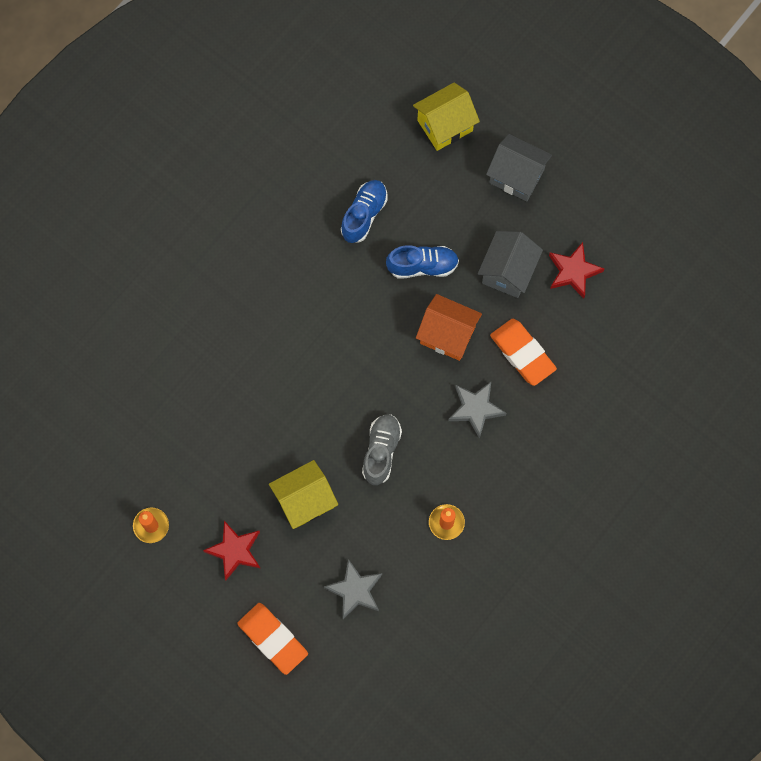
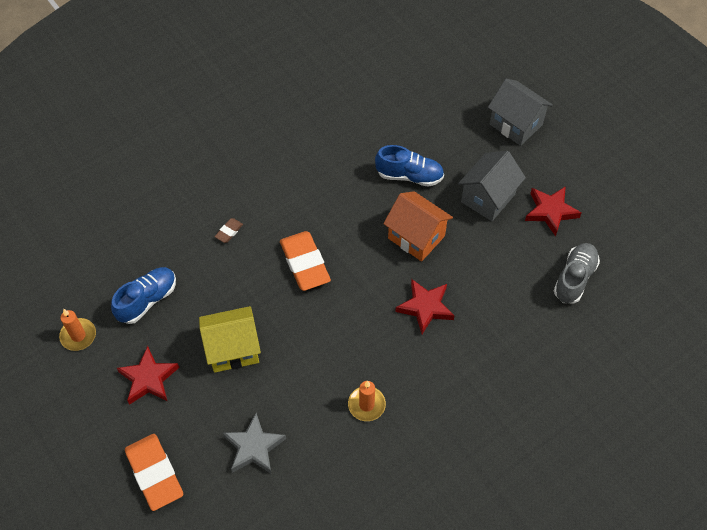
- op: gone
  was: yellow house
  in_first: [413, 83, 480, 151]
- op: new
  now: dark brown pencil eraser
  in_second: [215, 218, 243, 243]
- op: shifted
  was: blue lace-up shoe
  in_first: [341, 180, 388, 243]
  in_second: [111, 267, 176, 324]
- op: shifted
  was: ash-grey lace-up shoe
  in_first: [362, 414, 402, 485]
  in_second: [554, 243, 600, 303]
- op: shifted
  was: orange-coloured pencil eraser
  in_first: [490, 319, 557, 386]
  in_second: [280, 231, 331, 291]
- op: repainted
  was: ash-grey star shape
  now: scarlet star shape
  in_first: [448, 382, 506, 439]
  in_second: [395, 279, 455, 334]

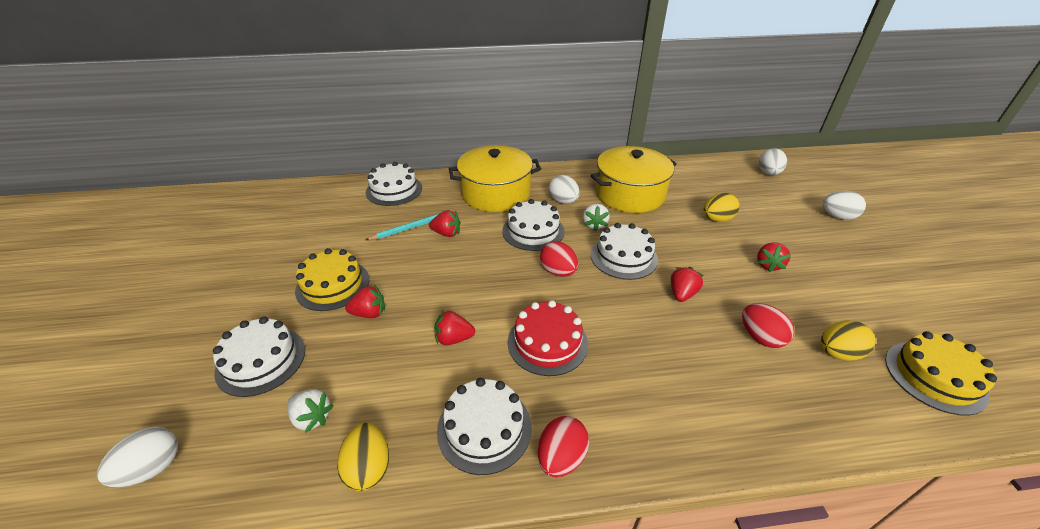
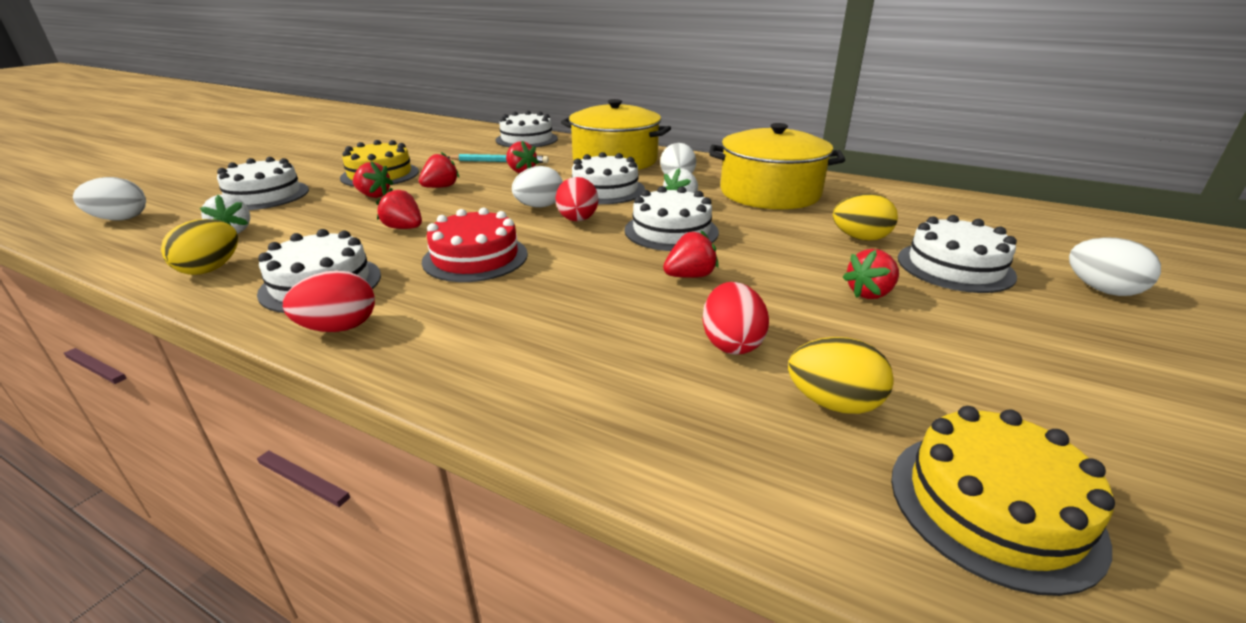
- op: new
  now: scarlet berry
  in_second: [419, 152, 459, 188]
- op: new
  now: snow-white cake
  in_second: [898, 215, 1017, 293]
- op: shifted
  was: snow-white egg
  in_first: [759, 148, 787, 175]
  in_second: [512, 166, 563, 208]

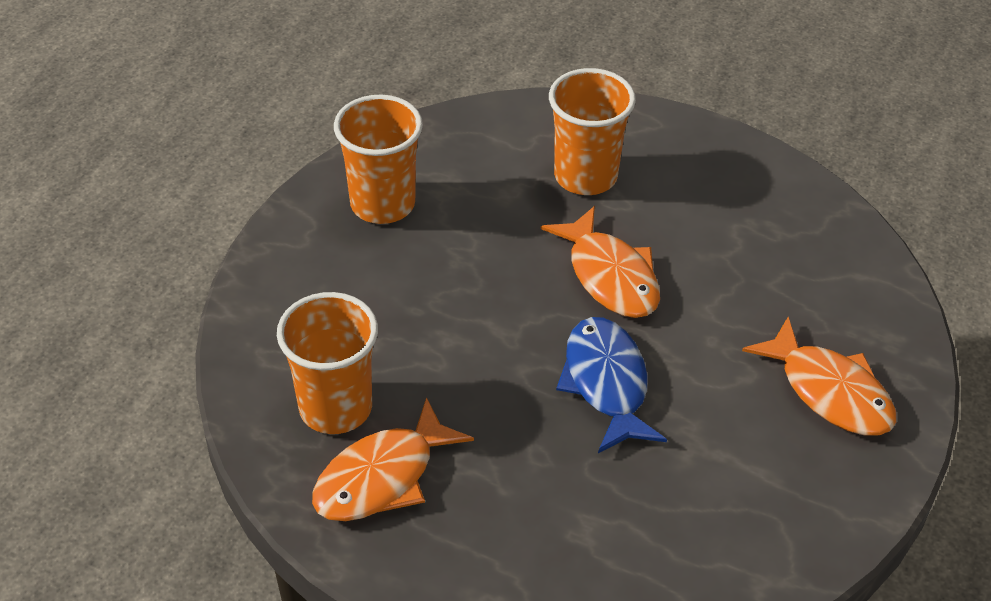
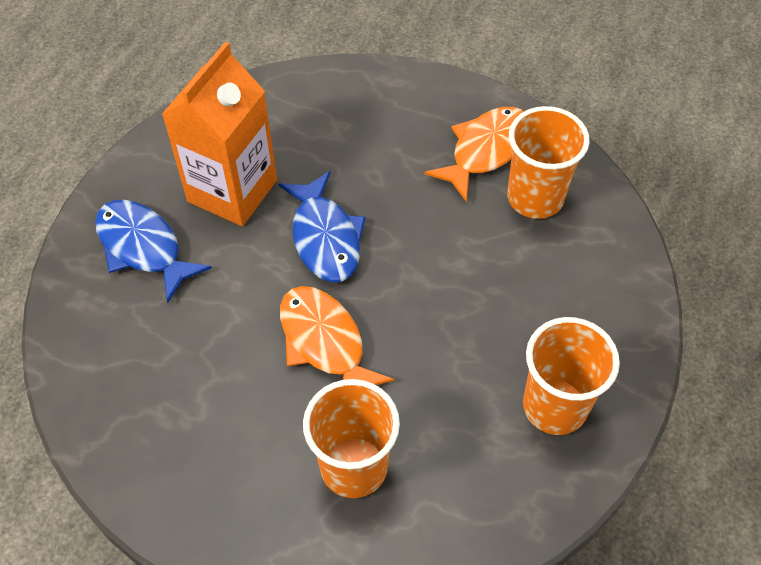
- op: new
  now: orange-coloured juice carton
  in_second: [161, 42, 277, 226]
- op: repainted
  was: orange-coloured fish figure
  now: blue fish figure
  in_first: [742, 317, 896, 436]
  in_second: [95, 200, 212, 303]

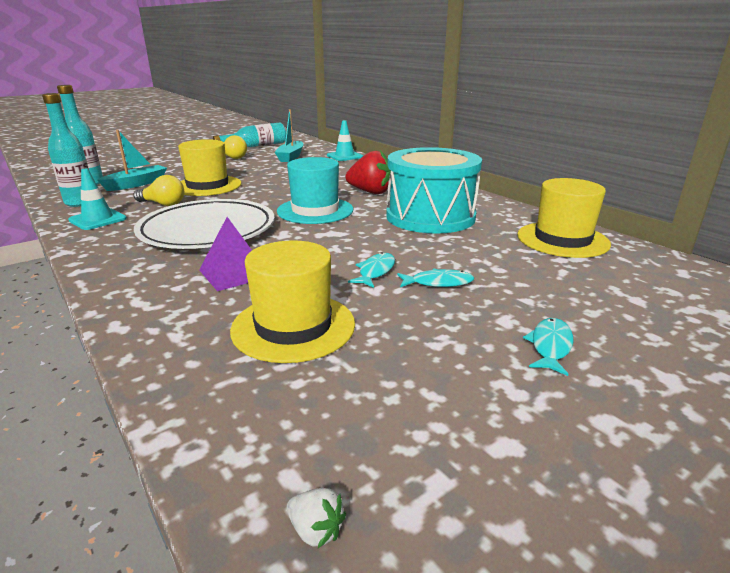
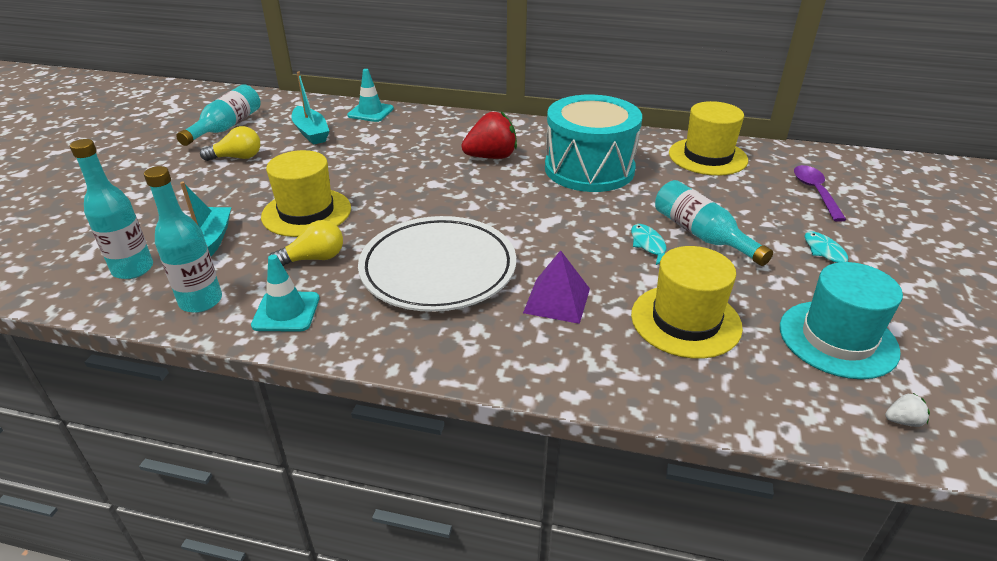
- op: new
  now: royal purple spoon
  in_second: [794, 165, 847, 222]
- op: shifted
  was: teal tall hat
  in_first: [277, 157, 353, 224]
  in_second: [780, 262, 903, 379]
- op: swapped
  was: teal fish figure
  now: teal bottle
  in_first: [397, 268, 474, 287]
  in_second: [655, 180, 773, 266]

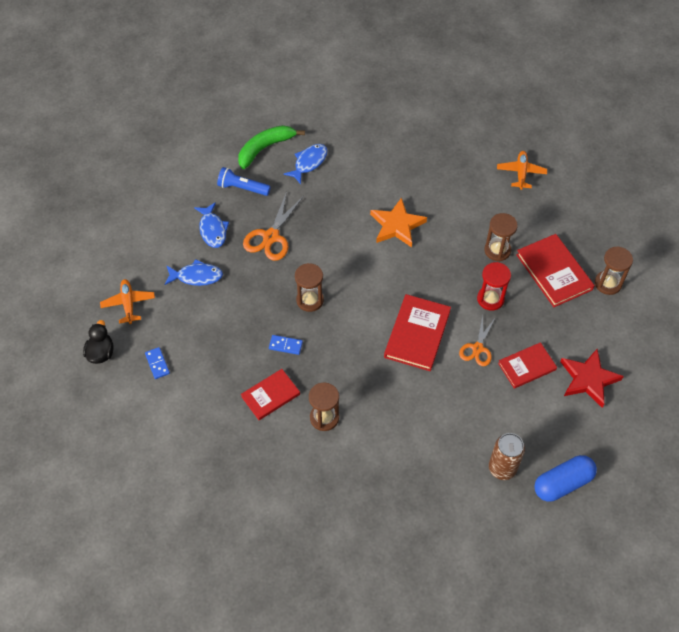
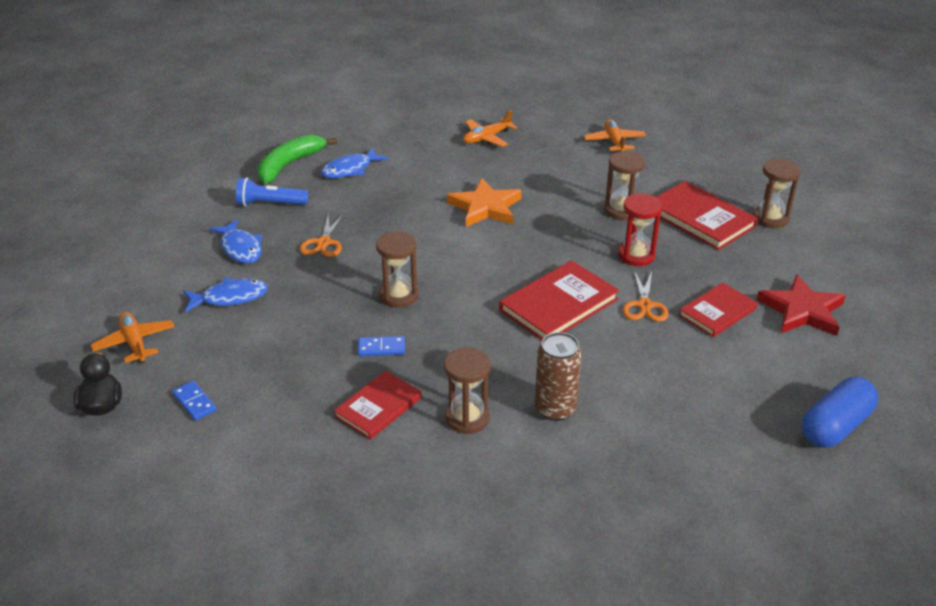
- op: new
  now: orange-coloured aeroplane
  in_second: [463, 110, 517, 147]
- op: shifted
  was: dark brown tin
  in_first: [489, 433, 525, 480]
  in_second: [535, 332, 582, 421]
- op: rotated
  was: blue fish figure
  in_first: [283, 144, 327, 184]
  in_second: [321, 147, 388, 178]
  clockwise: -150
- op: rotated
  was: scarlet book
  in_first: [384, 294, 451, 371]
  in_second: [499, 260, 619, 340]
  clockwise: 45
- op: scaled
  was: orange-coloured shears
  in_first: [243, 191, 304, 261]
  in_second: [300, 213, 344, 257]
  ratio: 0.66

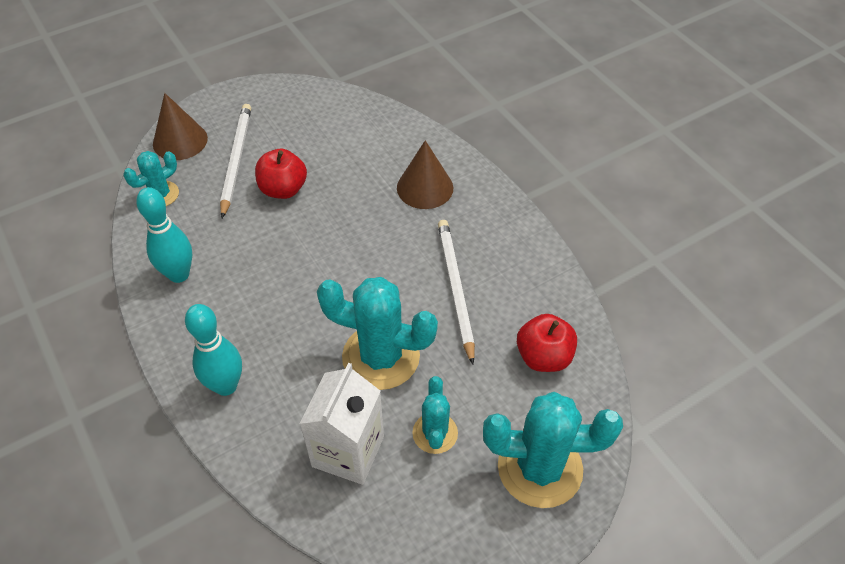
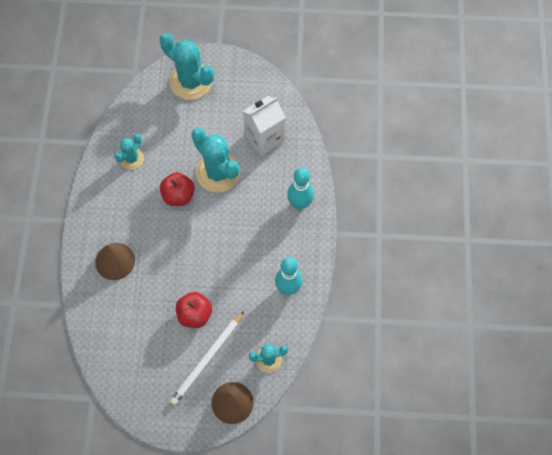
- op: gone
  was: snow-white pencil
  in_first: [438, 220, 475, 365]
- op: shifted
  was: teal cactus
  in_first: [412, 376, 458, 454]
  in_second: [114, 134, 144, 169]
- op: shifted
  was: scarlet apple
  in_first: [517, 314, 577, 372]
  in_second: [160, 172, 195, 206]

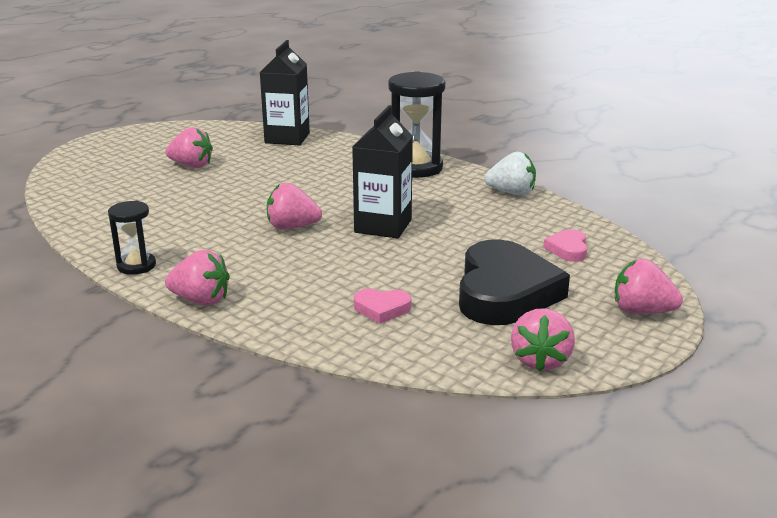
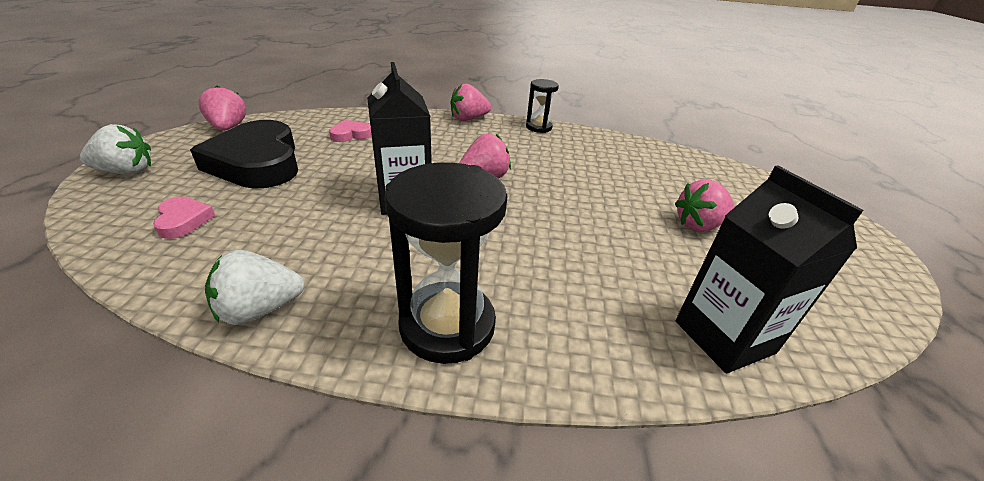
- op: repainted
  was: pink berry
  now: snow-white berry
  in_first: [615, 259, 683, 314]
  in_second: [80, 124, 151, 175]

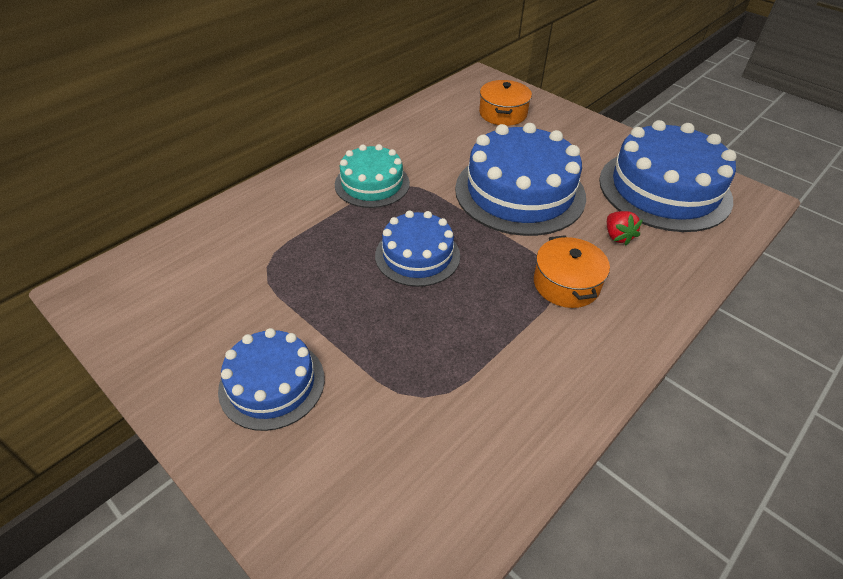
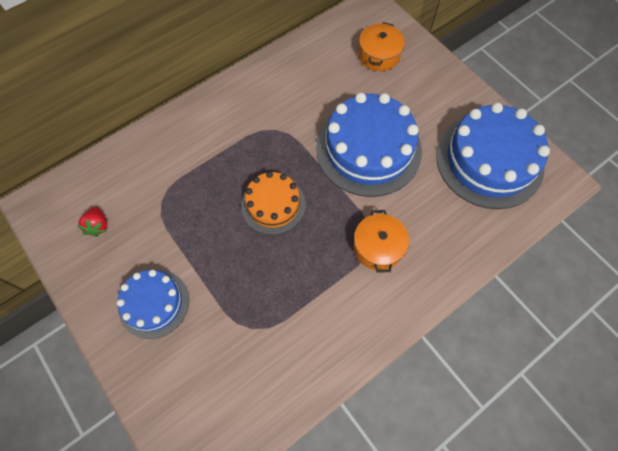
- op: gone
  was: teal cake
  in_first: [335, 144, 410, 208]
- op: shifted
  was: scarlet berry
  in_first: [607, 211, 643, 245]
  in_second: [77, 207, 107, 237]
- op: repainted
  was: blue cake
  now: orange-coloured cake
  in_first: [375, 210, 460, 287]
  in_second: [241, 171, 306, 235]

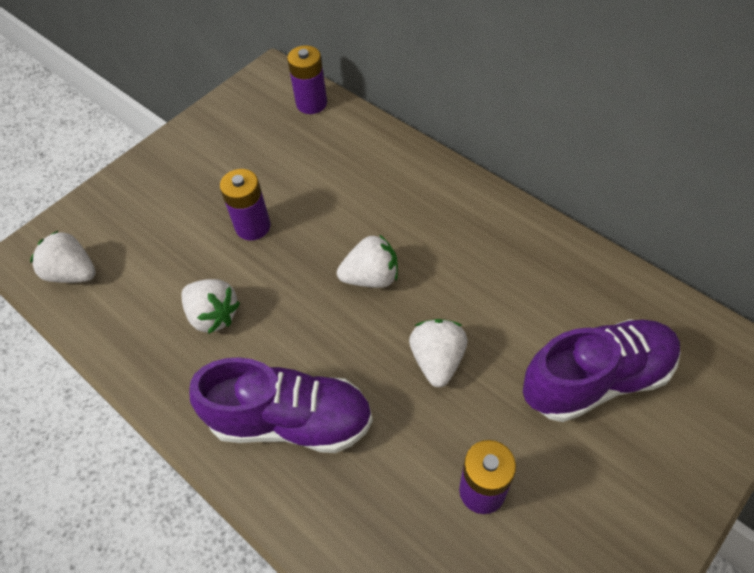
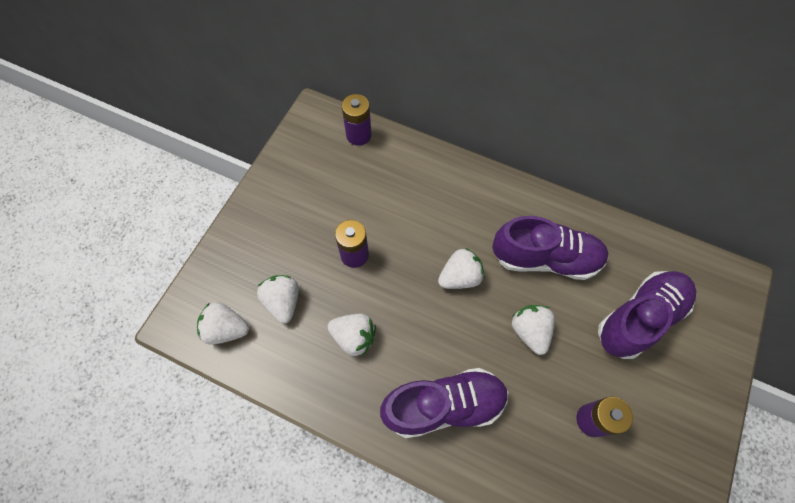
- op: new
  now: snow-white berry
  in_second: [257, 275, 299, 324]
- op: new
  now: royal purple lace-up shoe
  in_second: [492, 216, 608, 280]

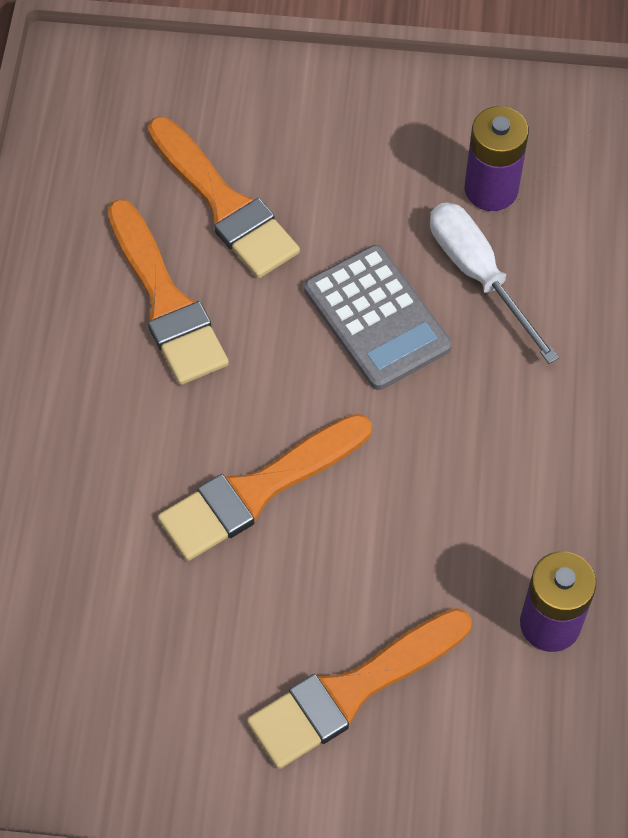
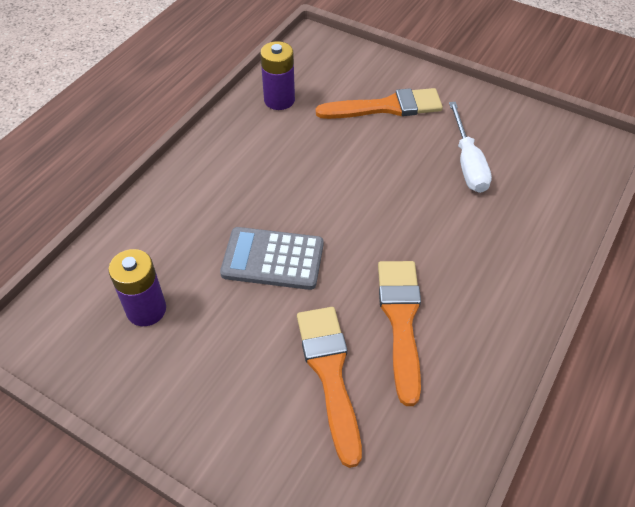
- op: gone
  was: orange-coloured paintbrush
  in_first: [158, 414, 372, 561]
- op: shifted
  was: snow-white hand screwdriver
  in_first: [430, 203, 559, 364]
  in_second: [449, 102, 492, 193]
- op: rotated
  was: ash-grey pocket calculator
  in_first: [304, 245, 452, 390]
  in_second: [220, 227, 324, 290]
  clockwise: -75

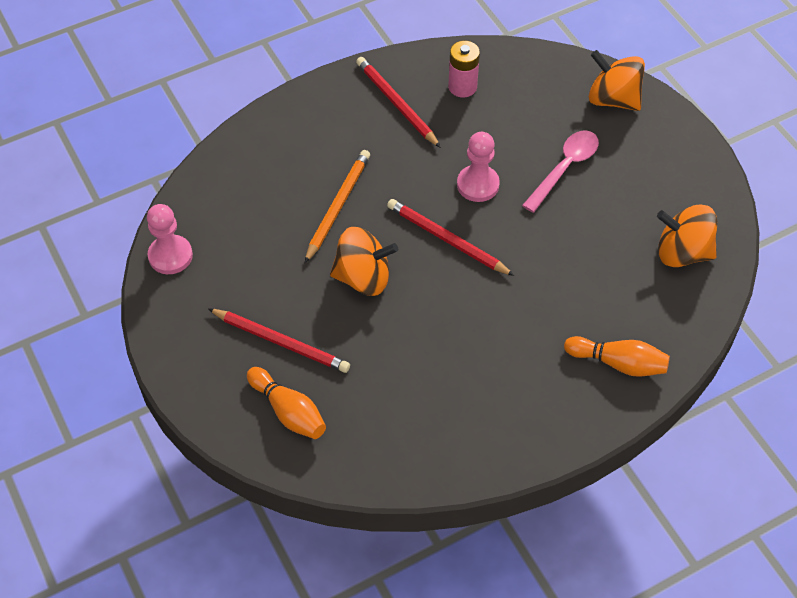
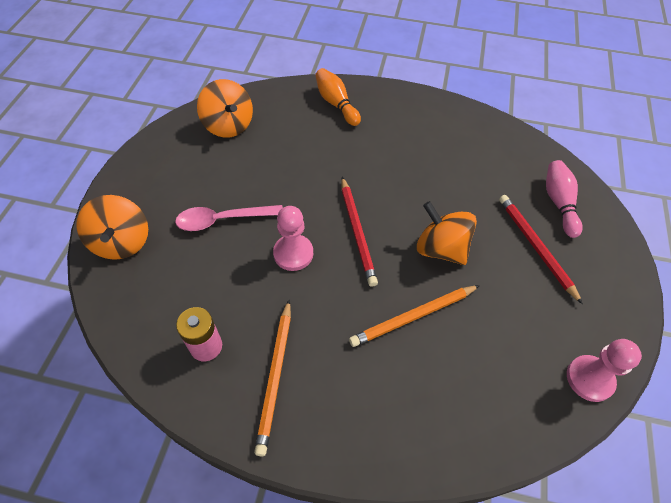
- op: repainted
  was: orange-coloured bowling pin
  now: pink bowling pin
  in_first: [247, 367, 326, 439]
  in_second: [546, 160, 583, 238]
- op: repainted
  was: scarlet pencil
  now: orange-coloured pencil
  in_first: [356, 57, 441, 148]
  in_second: [254, 300, 291, 456]

